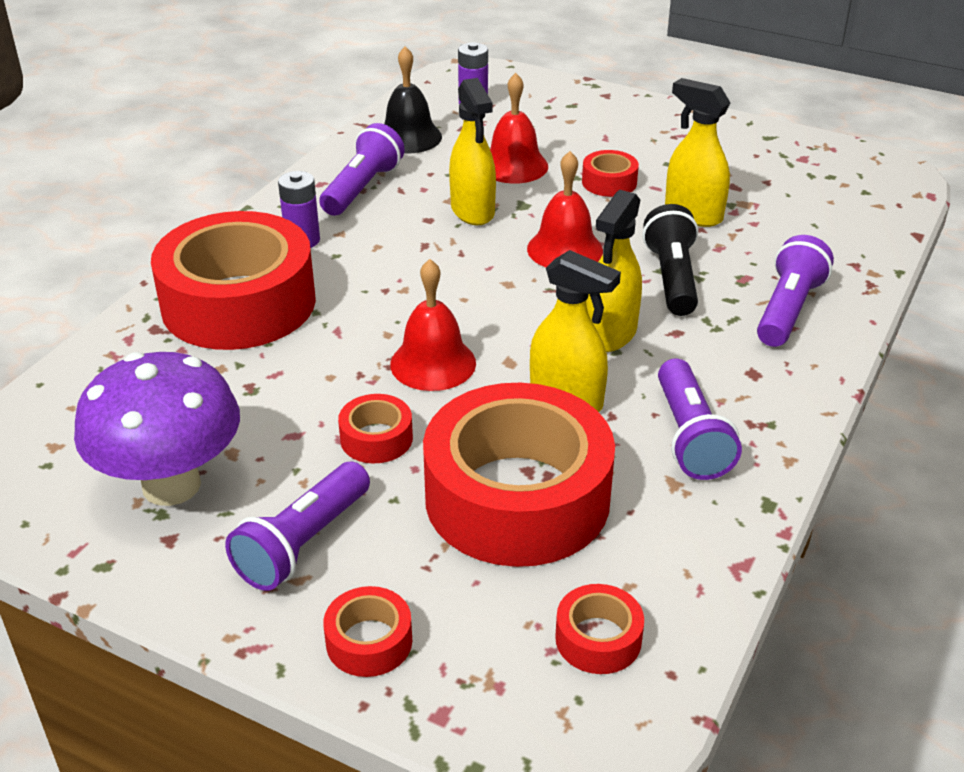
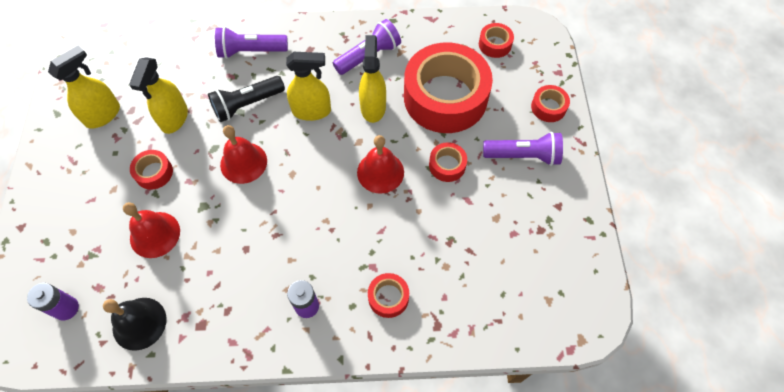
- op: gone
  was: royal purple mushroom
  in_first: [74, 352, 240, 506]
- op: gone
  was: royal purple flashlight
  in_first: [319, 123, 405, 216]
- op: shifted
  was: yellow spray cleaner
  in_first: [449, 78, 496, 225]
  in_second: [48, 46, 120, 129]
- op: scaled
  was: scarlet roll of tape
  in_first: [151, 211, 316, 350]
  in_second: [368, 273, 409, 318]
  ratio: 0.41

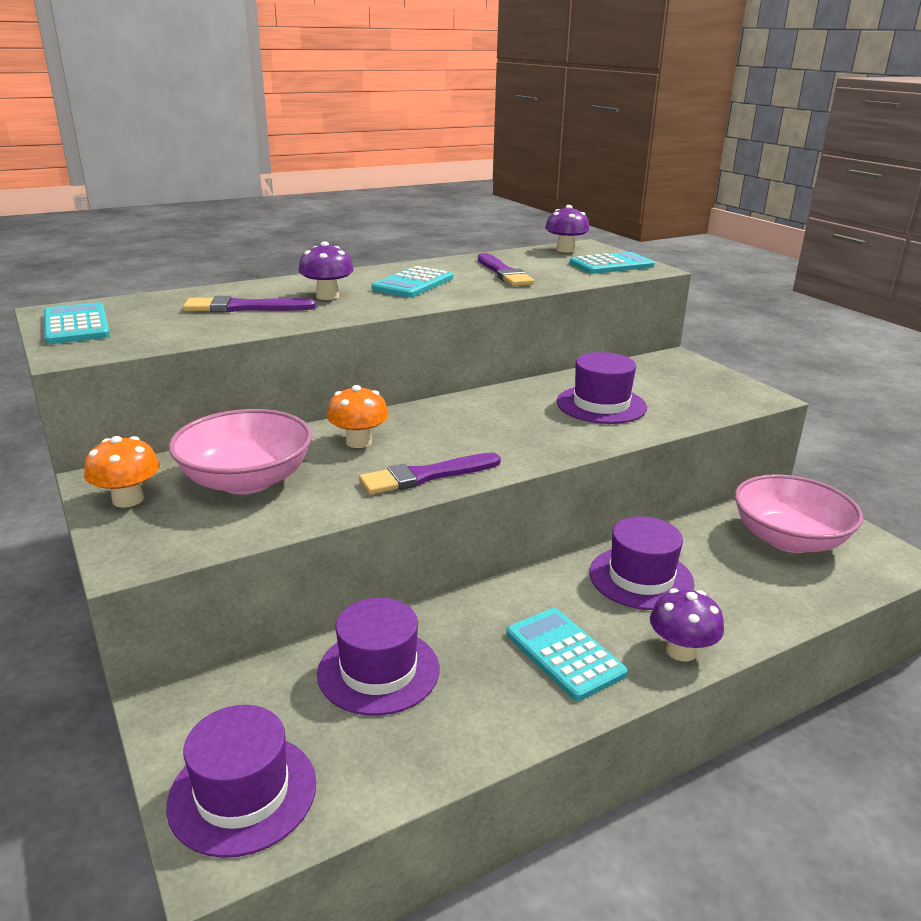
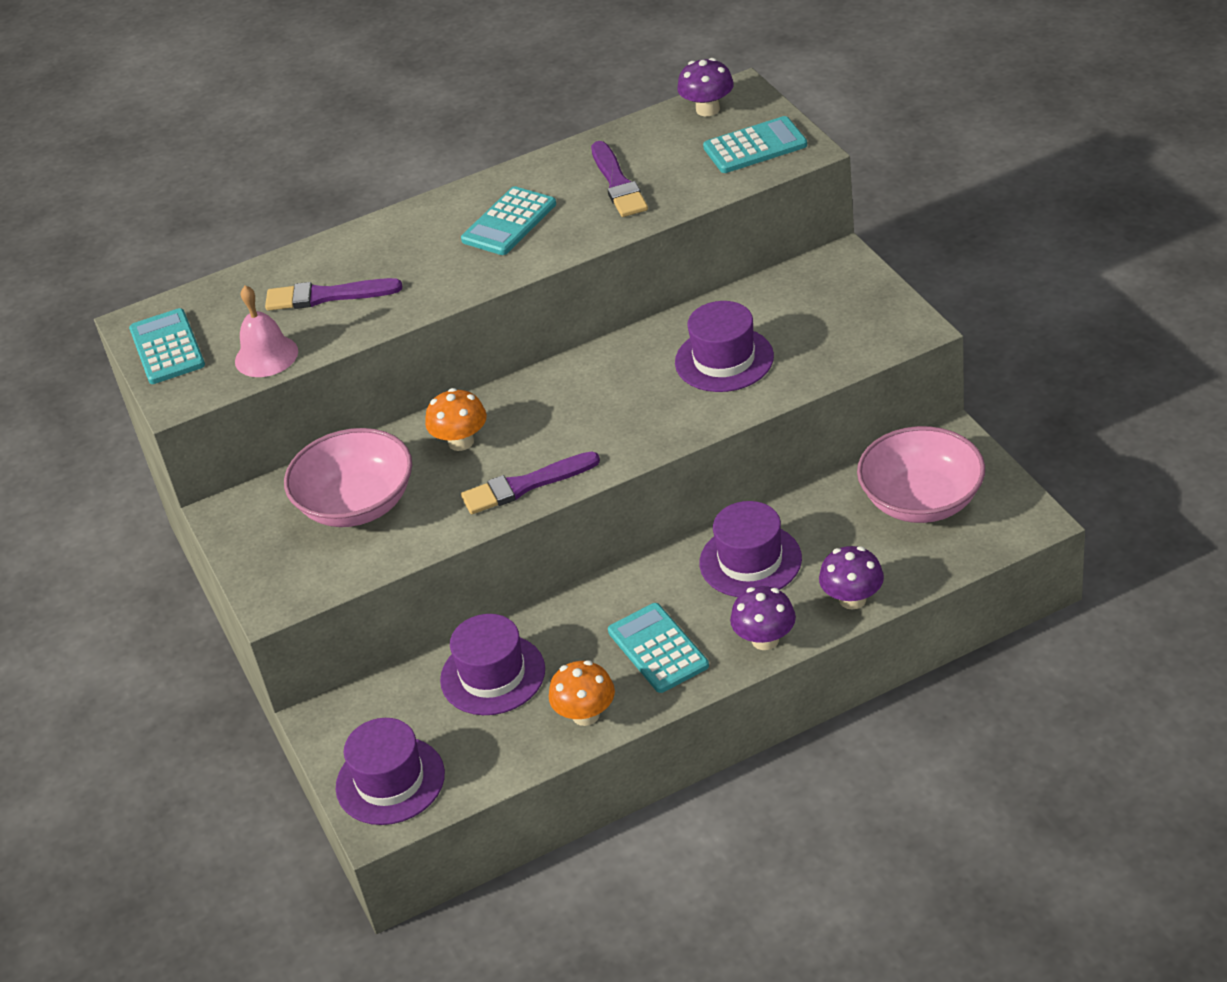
- op: new
  now: pink bell
  in_second: [235, 286, 298, 377]
- op: shifted
  was: orange-coloured mushroom
  in_first: [84, 436, 160, 508]
  in_second: [549, 660, 615, 726]
- op: shifted
  was: royal purple mushroom
  in_first: [298, 241, 354, 300]
  in_second: [819, 546, 884, 610]

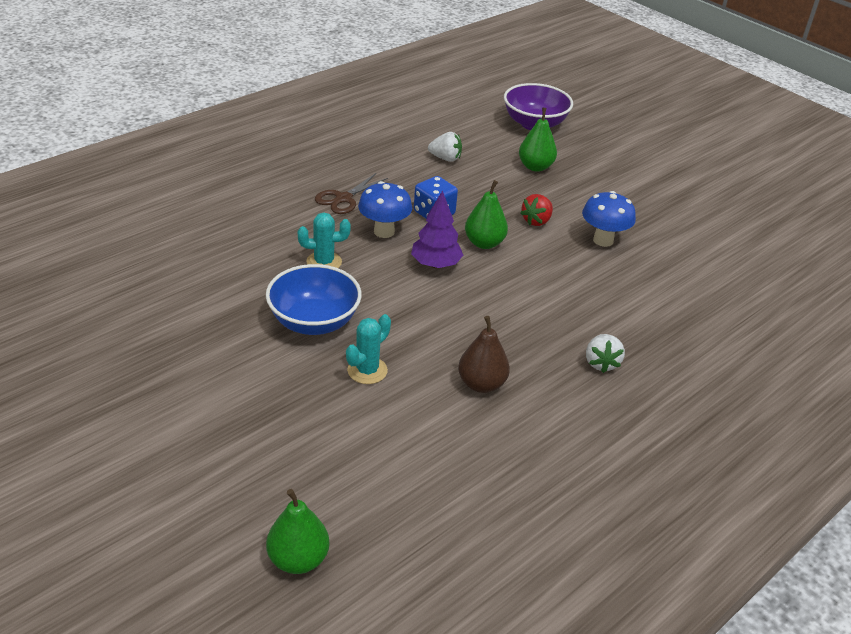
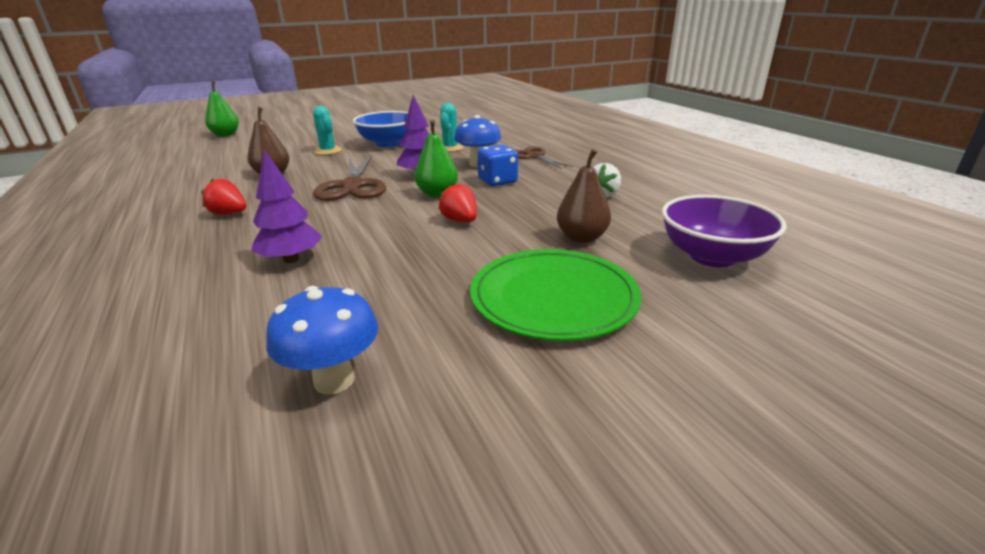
- op: new
  now: royal purple tree
  in_second: [251, 150, 322, 263]
- op: new
  now: dark brown shears
  in_second: [313, 155, 386, 201]
- op: new
  now: leaf-green flat dish
  in_second: [470, 249, 641, 341]
- op: shifted
  was: blue mushroom
  in_first: [582, 191, 636, 247]
  in_second: [266, 286, 378, 395]
- op: repainted
  was: leaf-green toy pear
  now: dark brown toy pear
  in_first: [519, 108, 557, 172]
  in_second: [557, 149, 611, 243]
- op: repainted
  was: snow-white berry
  now: scarlet berry
  in_first: [586, 334, 625, 373]
  in_second: [201, 179, 247, 215]

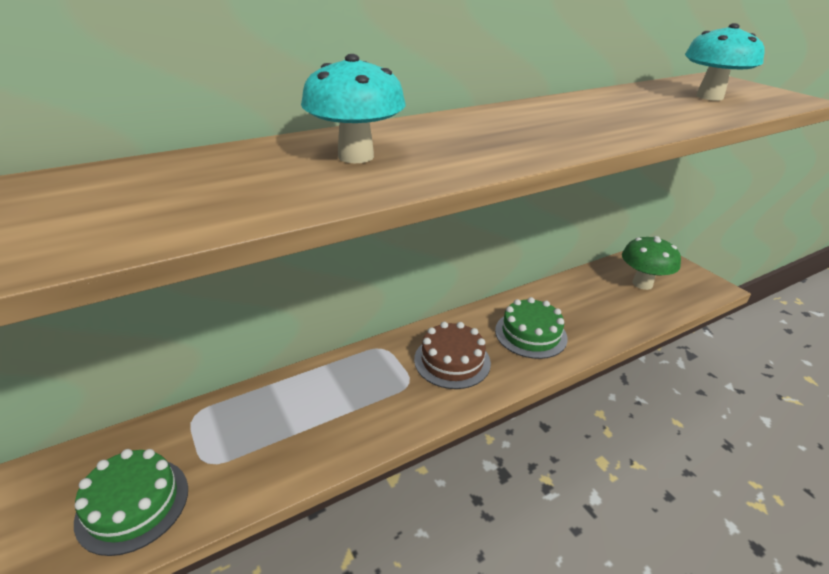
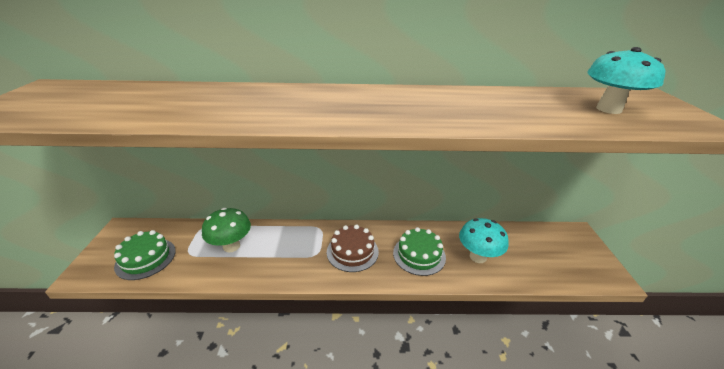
- op: shifted
  was: teal mushroom
  in_first: [301, 54, 406, 163]
  in_second: [459, 218, 509, 263]
- op: shifted
  was: leaf-green mushroom
  in_first: [622, 236, 681, 290]
  in_second: [202, 208, 251, 252]

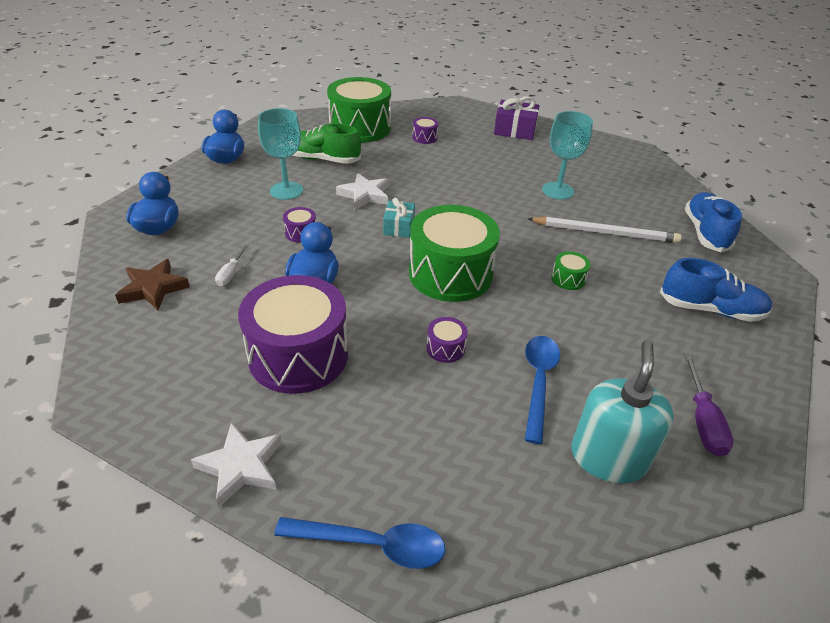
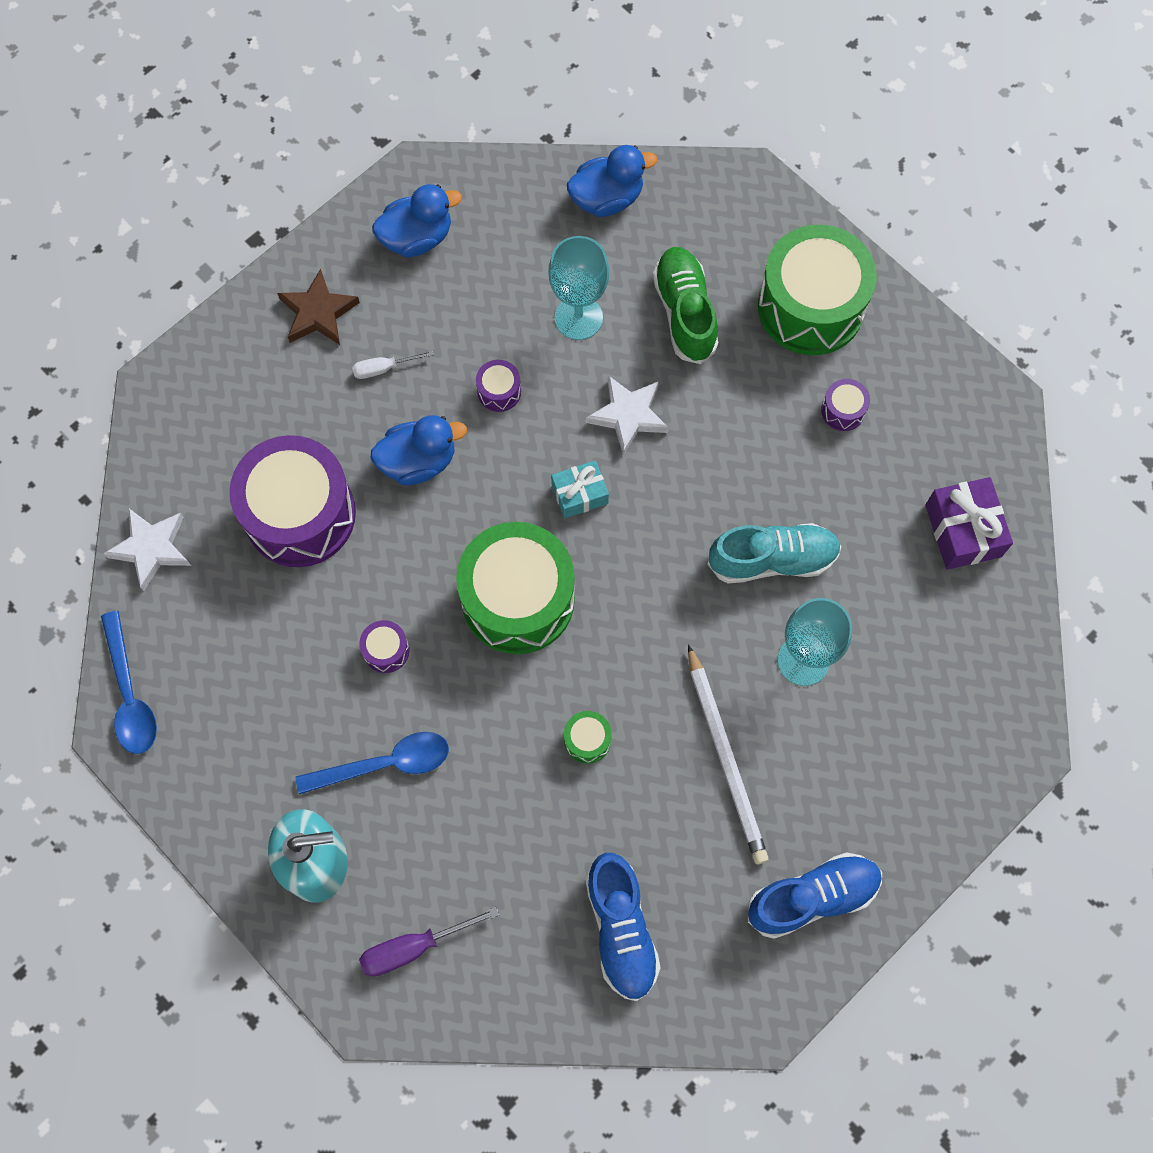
- op: new
  now: teal lace-up shoe
  in_second: [708, 523, 841, 583]

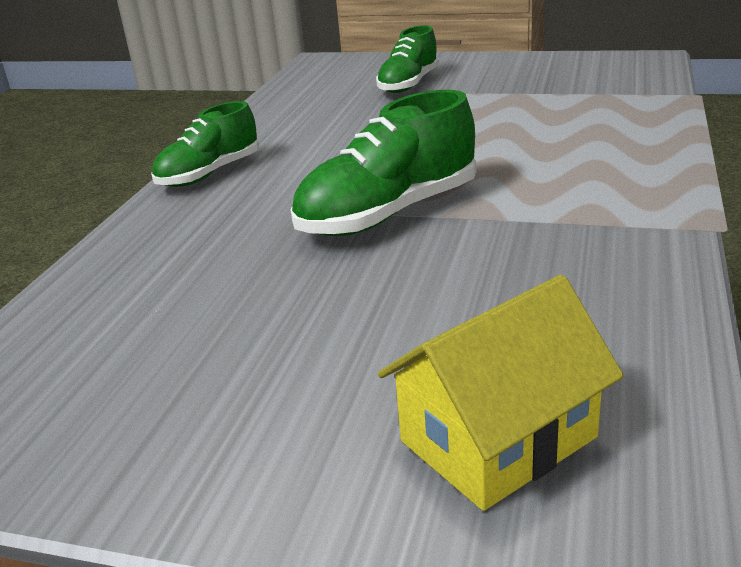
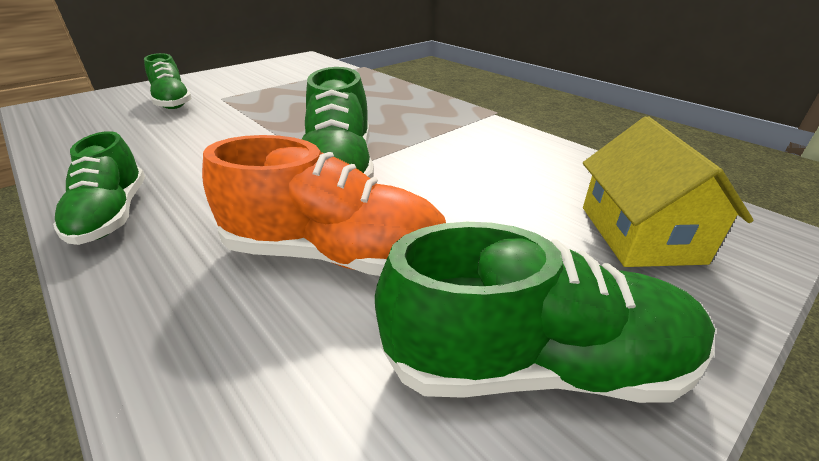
- op: new
  now: orange-coloured lace-up shoe
  in_second: [202, 135, 446, 276]
- op: new
  now: leaf-green lace-up shoe
  in_second: [375, 222, 715, 403]

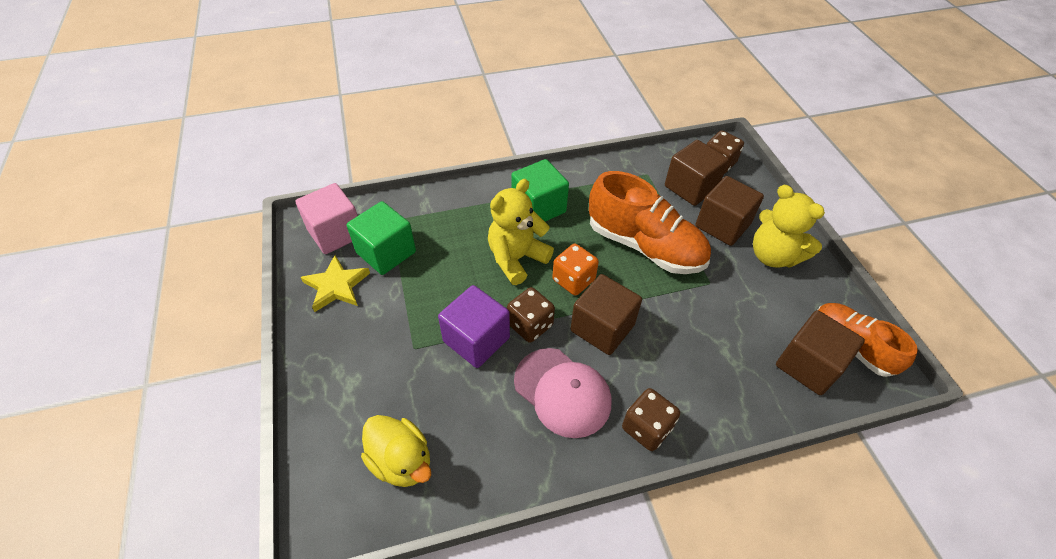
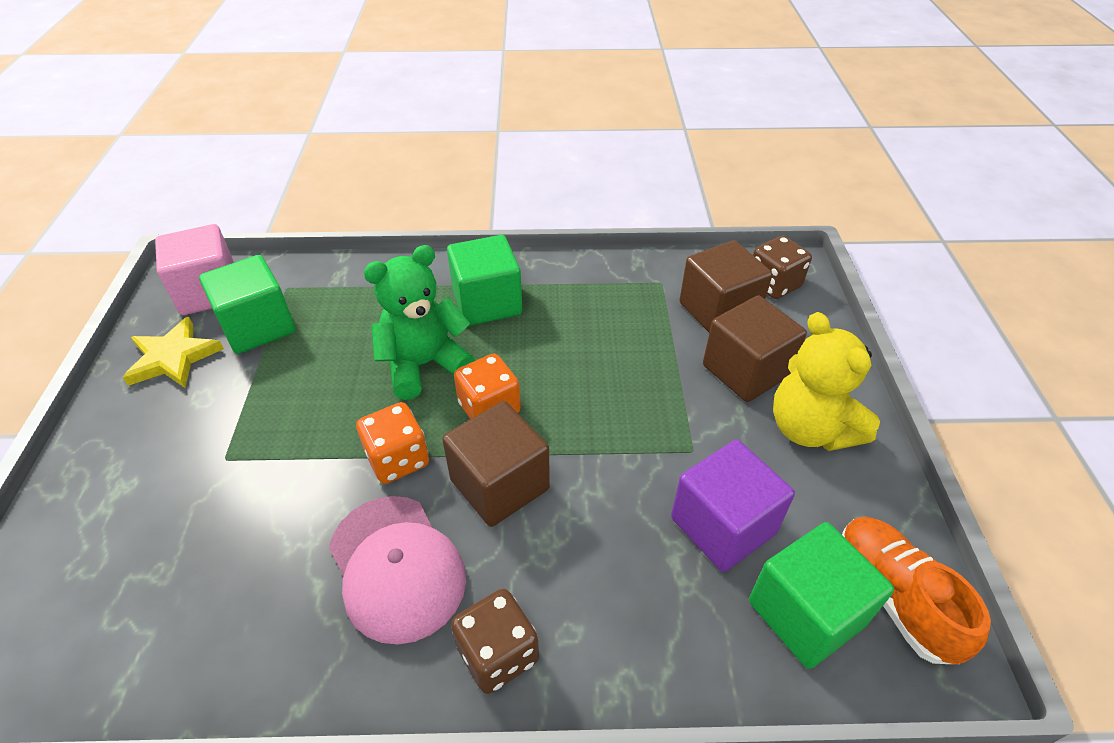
- op: gone
  was: yellow toy duck
  in_first: [361, 415, 431, 487]
- op: gone
  was: orange-coloured lace-up shoe
  in_first: [589, 171, 711, 274]
- op: shifted
  was: royal purple block
  in_first: [438, 285, 510, 368]
  in_second: [671, 440, 795, 572]
- op: repainted
  was: yellow stuffed bear
  now: leaf-green stuffed bear
  in_first: [488, 179, 554, 285]
  in_second: [364, 245, 476, 400]
- op: repainted
  was: dark brown dice
  now: orange-coloured dice
  in_first: [507, 287, 555, 343]
  in_second: [356, 402, 429, 484]
- op: repainted
  was: dark brown block
  now: leaf-green block
  in_first: [776, 310, 865, 395]
  in_second: [749, 522, 894, 669]

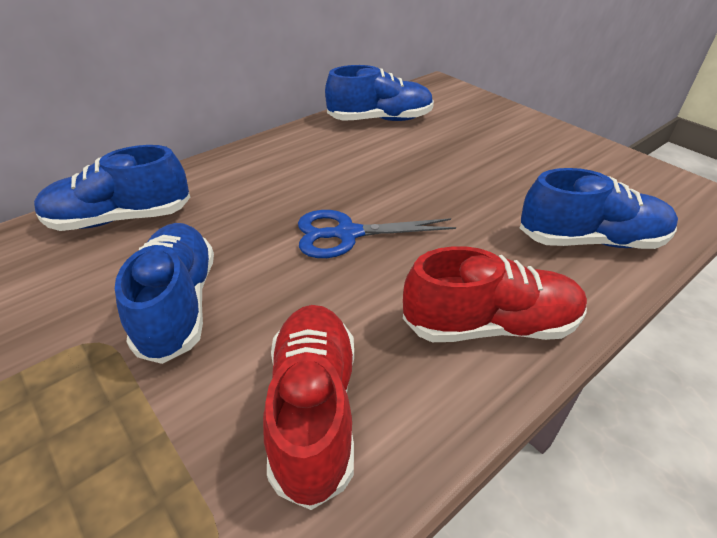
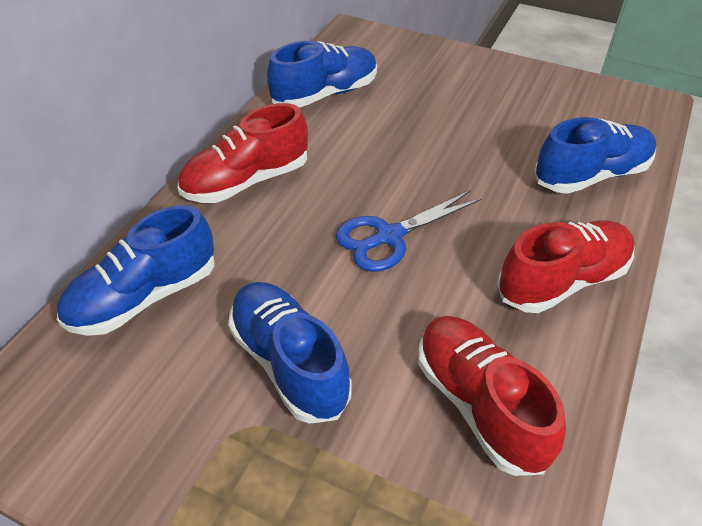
- op: new
  now: scarlet lace-up shoe
  in_second: [178, 103, 308, 203]

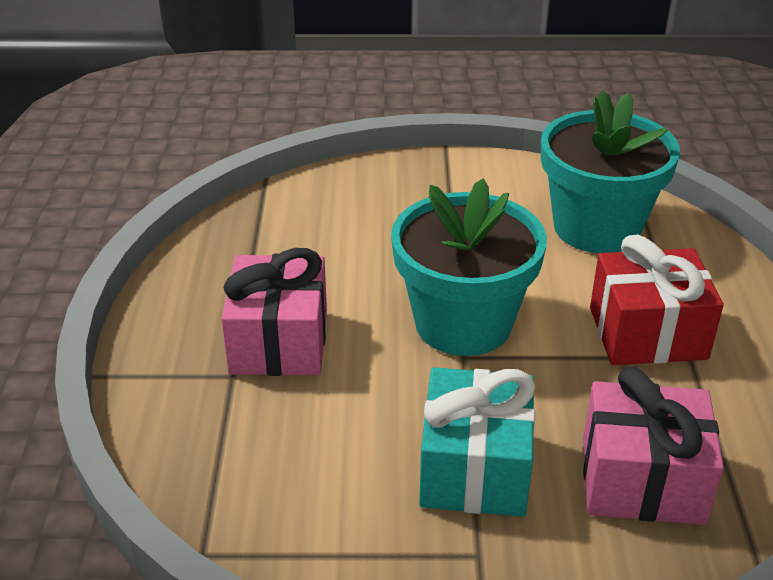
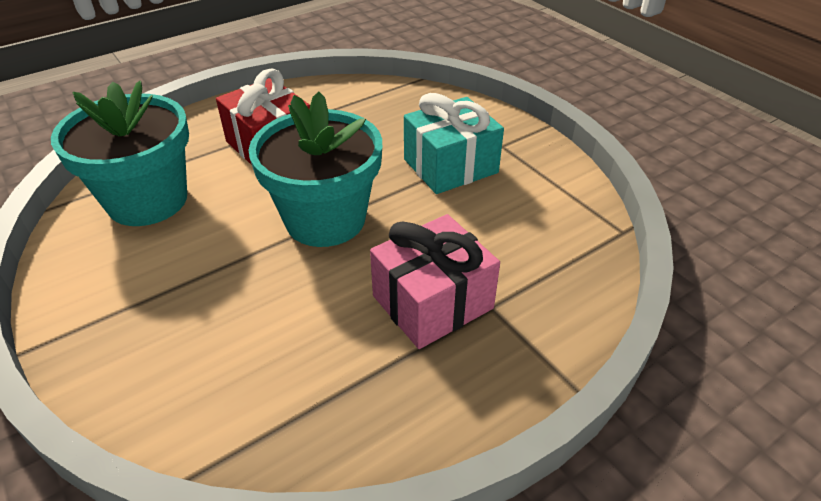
- op: gone
  was: pink wrapped gift
  in_first: [583, 367, 724, 525]

